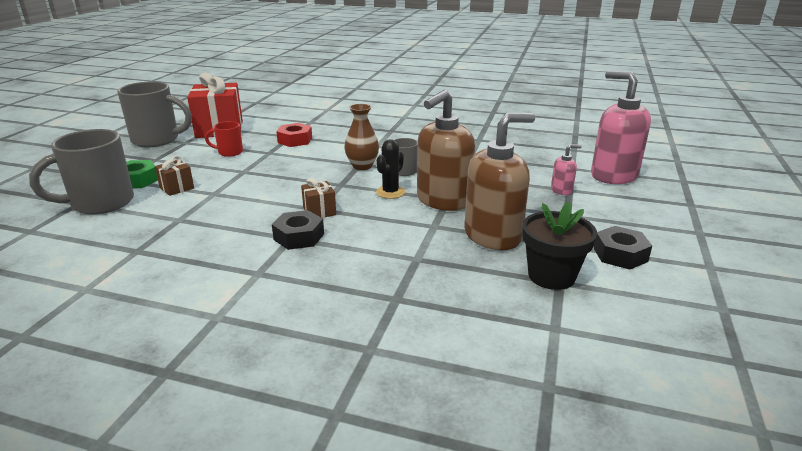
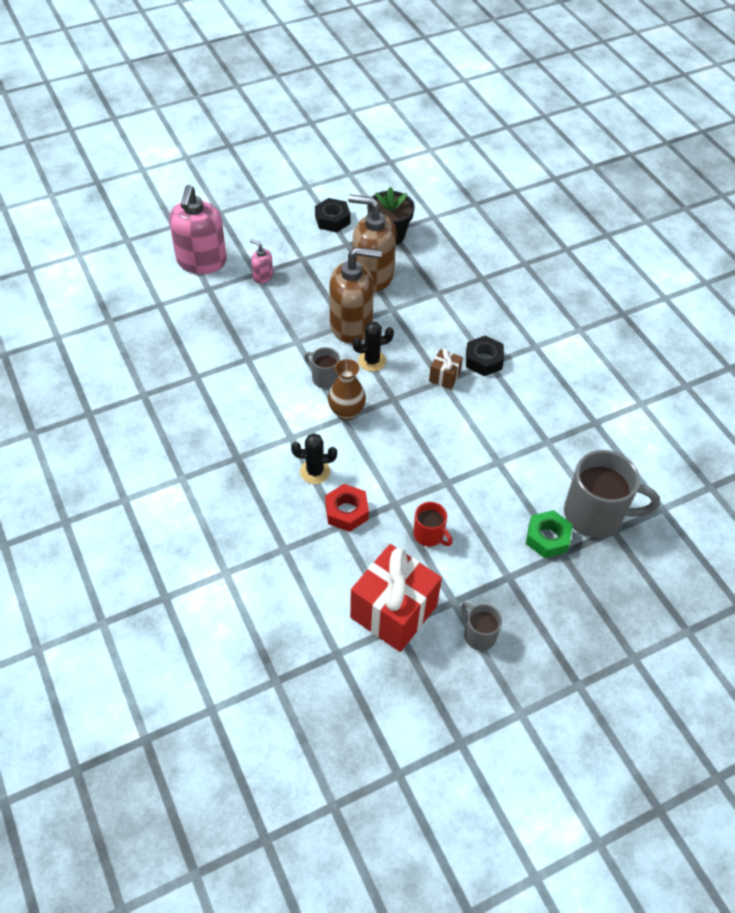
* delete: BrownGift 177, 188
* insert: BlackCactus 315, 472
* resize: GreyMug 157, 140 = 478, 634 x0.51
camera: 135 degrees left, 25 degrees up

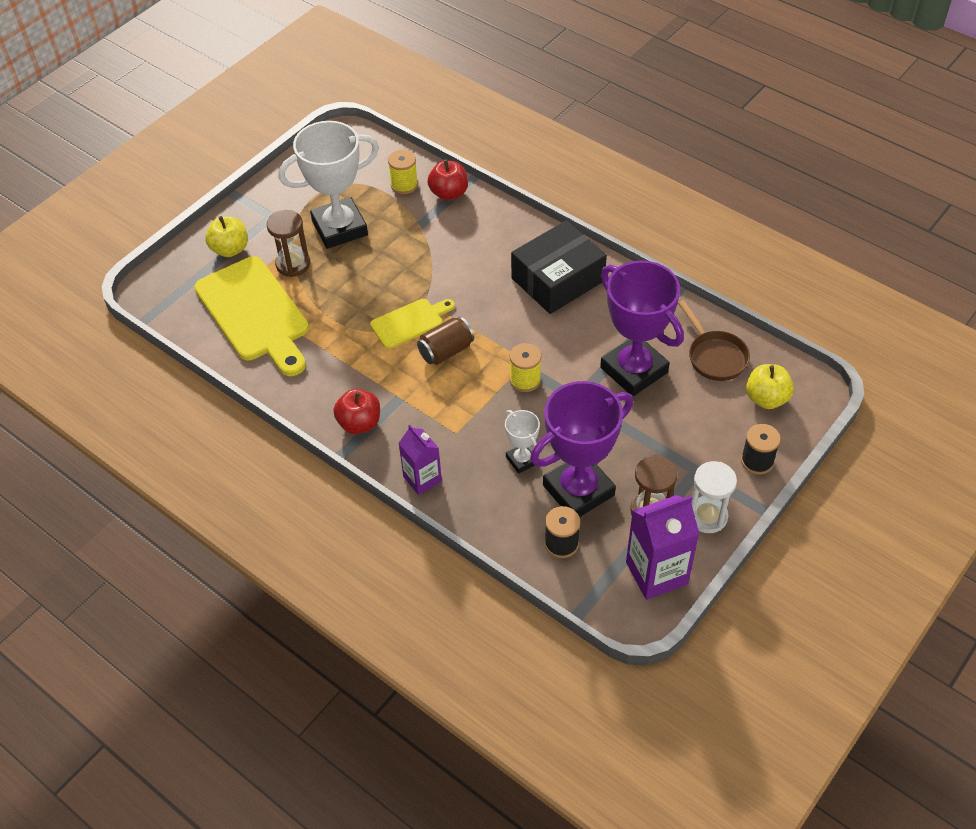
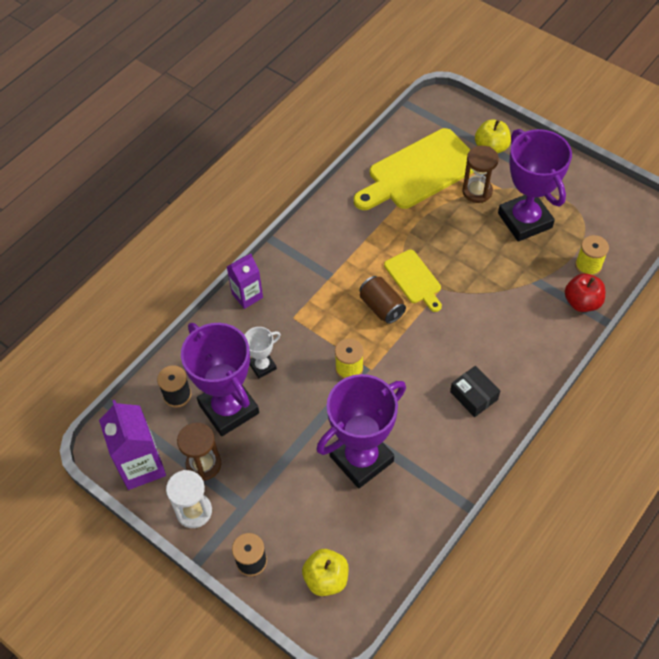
* delete: RedApple 359, 423
* delete: BrownPan 714, 356
* recolor: WhiteTrophy 339, 228 to PurpleTrophy 524, 220
* resize: BlackBox 558, 279 = 473, 396 x0.53
camera: 90 degrees right, 5 degrees up

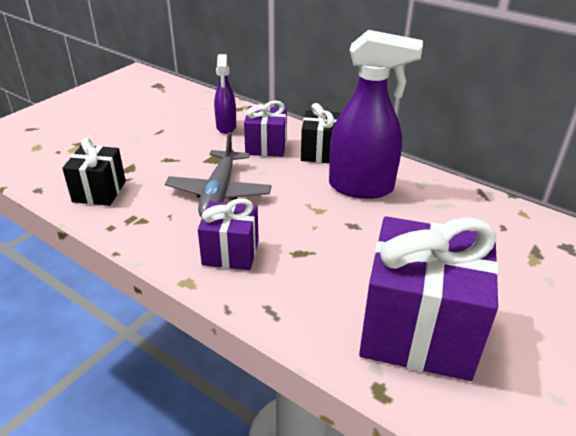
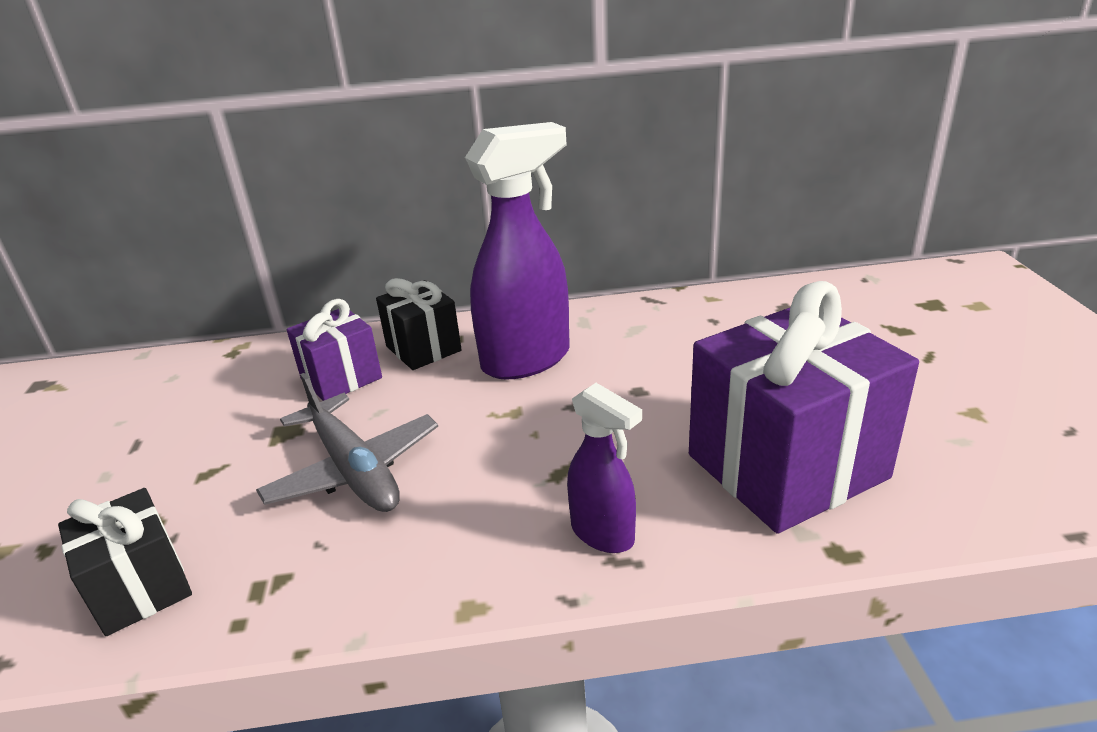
* delete: PurpleGift 230, 253
* move: PurpleSprayBottle 226, 127 to 603, 534
camera: 40 degrees left, 5 degrees down

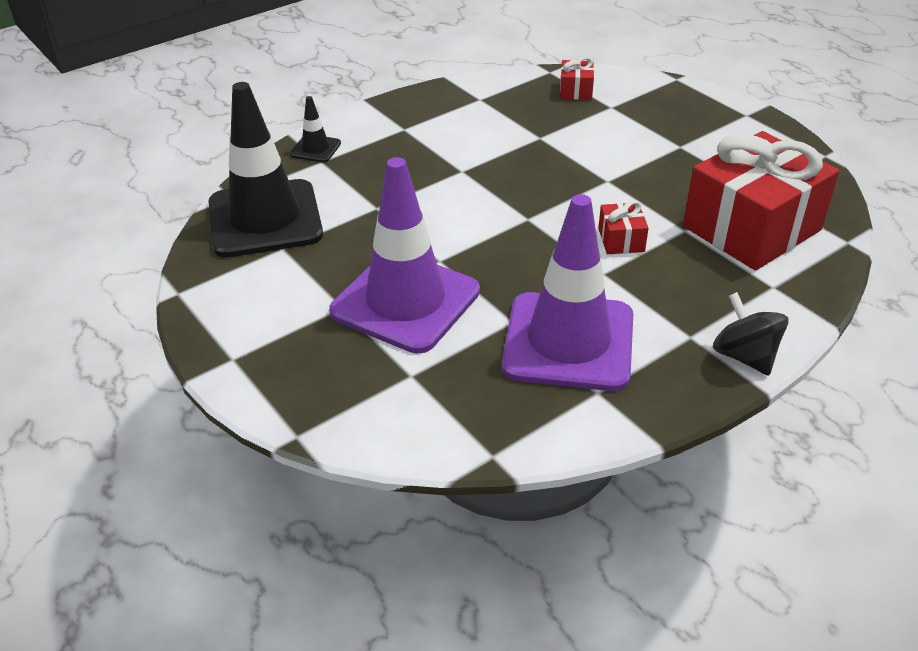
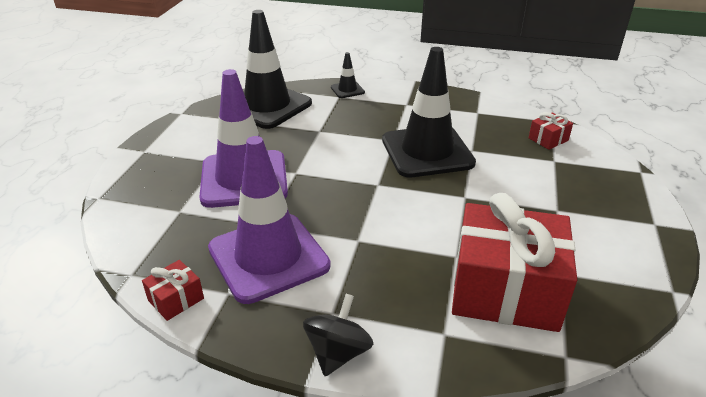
* insert: BlackTrafficCone 427, 151
* move: RedGift 621, 240 to 176, 299
camera: 50 degrees right, 5 degrees down

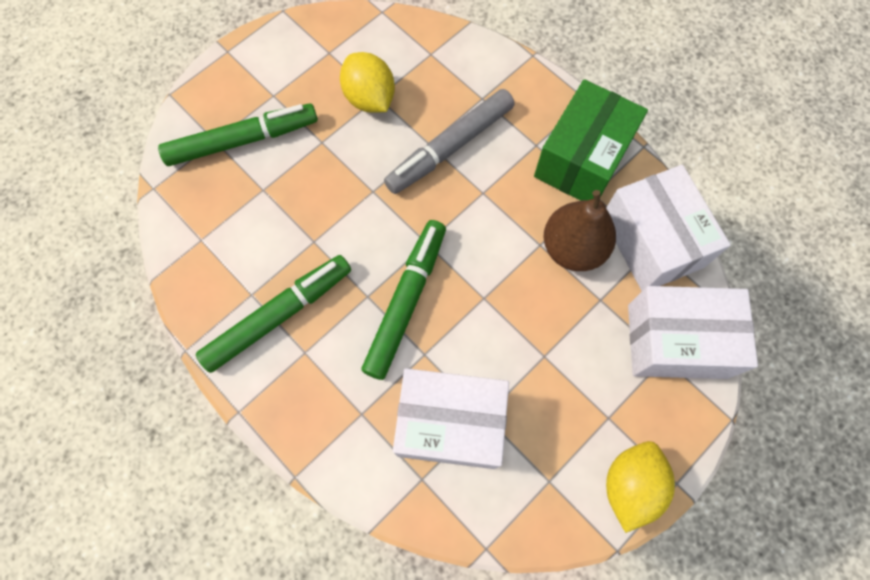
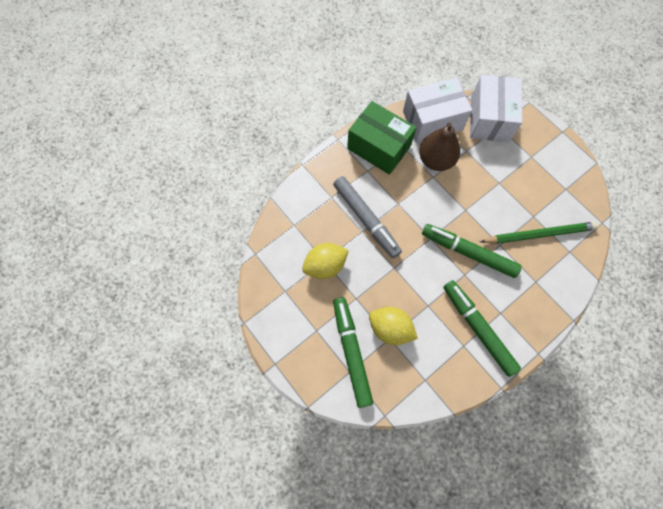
* move: YellowLemon 630, 485 to 390, 328
* replace: WhiteBox 450, 423 to GreenPencil 539, 234
camera: 85 degrees left, 0 degrees up

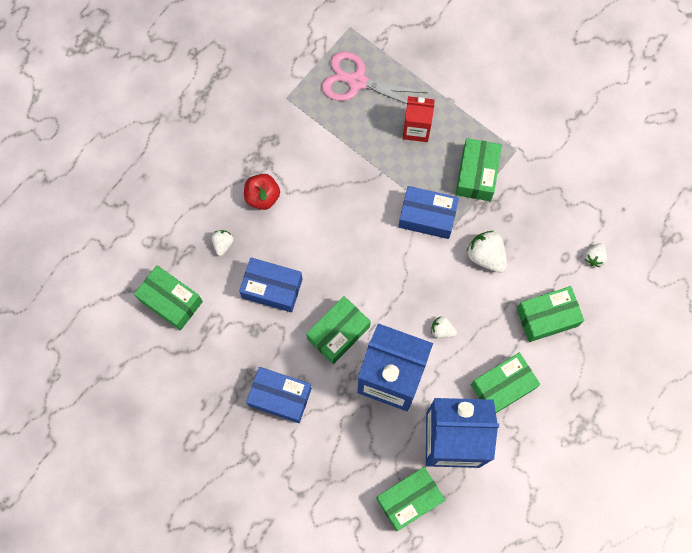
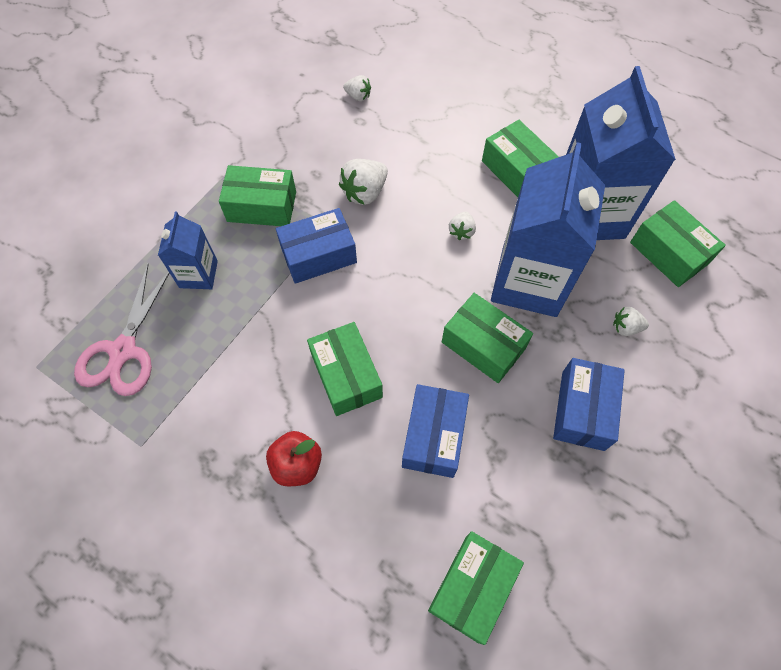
* move: WhiteStrawberry 223, 244 to 625, 327
* move: GreenBox 547, 317 to 346, 375
* recolor: RedCarton 416, 129 to BlueCarton 198, 274
* rotate: BlueBox 427, 217 = 318, 255 60 degrees clockwise
camera: 95 degrees left, 10 degrees down

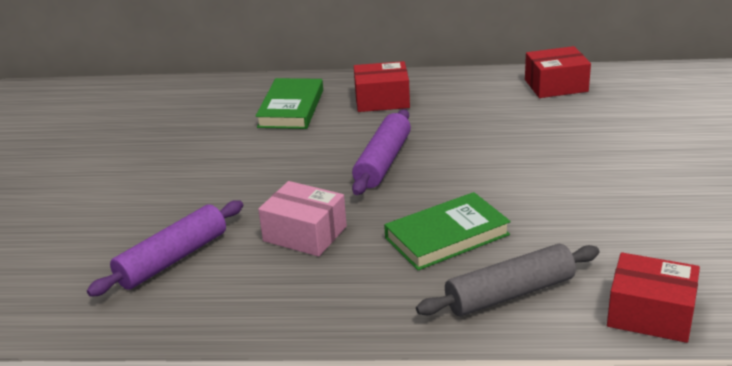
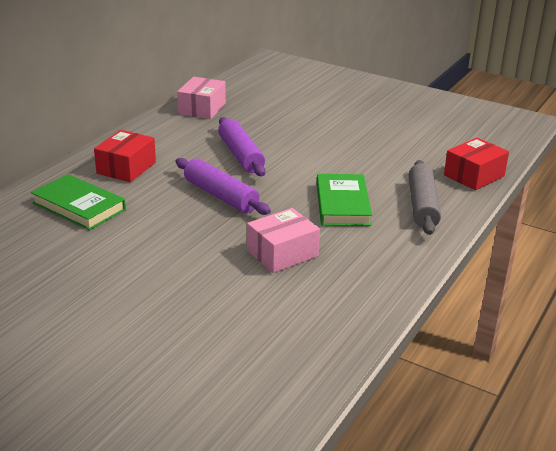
* move: PurpleRollingPin 173, 259 to 241, 155
* recolor: RedBox 556, 85 to PinkBox 202, 109
camera: 65 degrees left, 0 degrees up

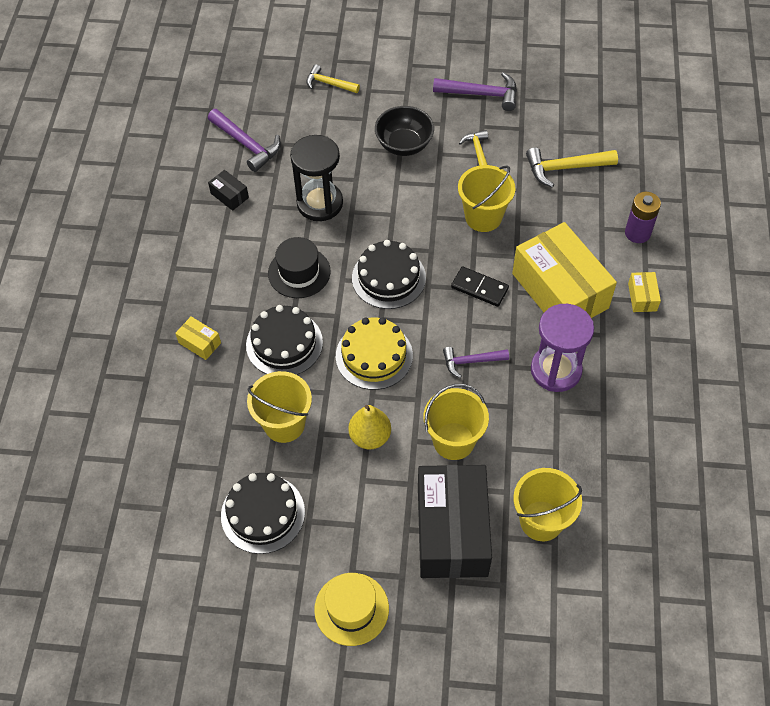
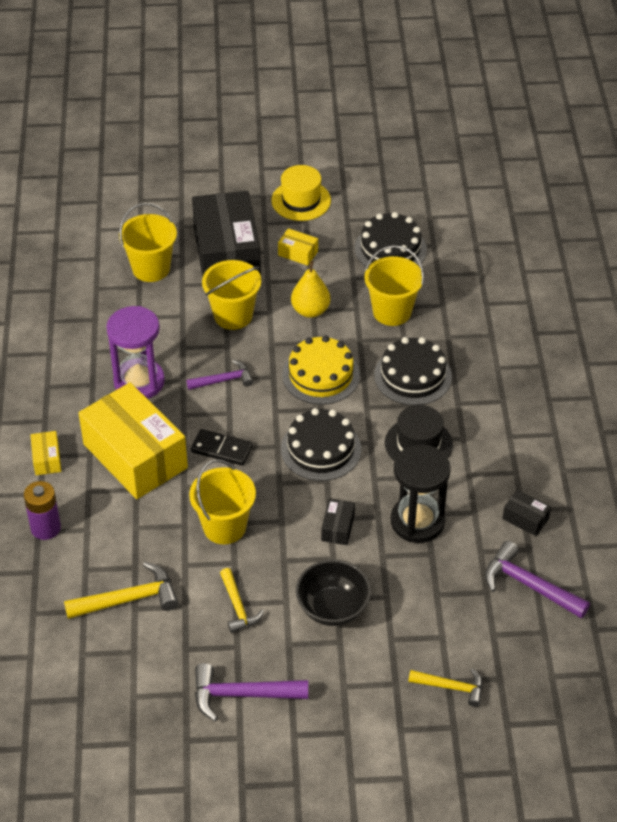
* insert: BlackBox 338, 528
* move: YellowBox 200, 343 to 298, 253
camera: 170 degrees right, 10 degrees down

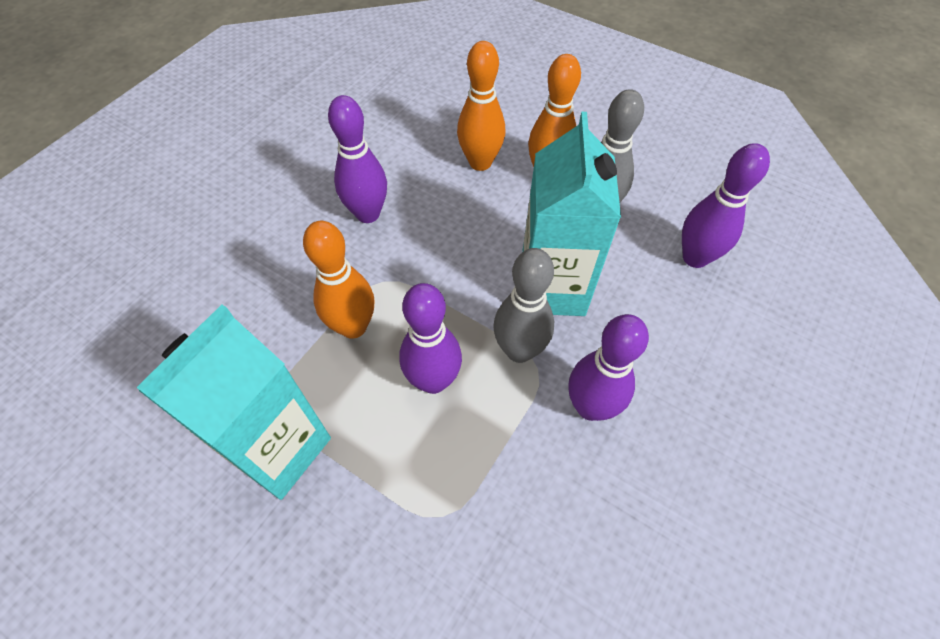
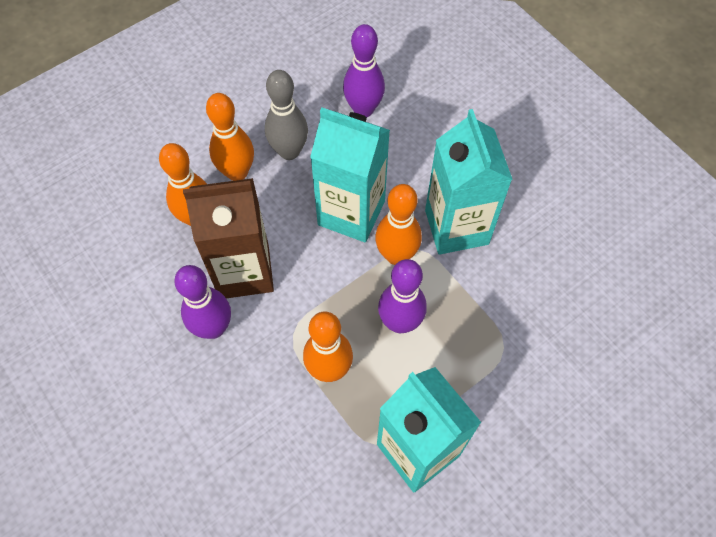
* insert: BrownCarton 244, 271
* replace: PurpleBowlingPin 590, 407 to TurquoiseCarton 456, 227
* recolor: GreyBowlingPin 519, 350 to OrangeBowlingPin 396, 255
camera: 70 degrees left, 5 degrees up

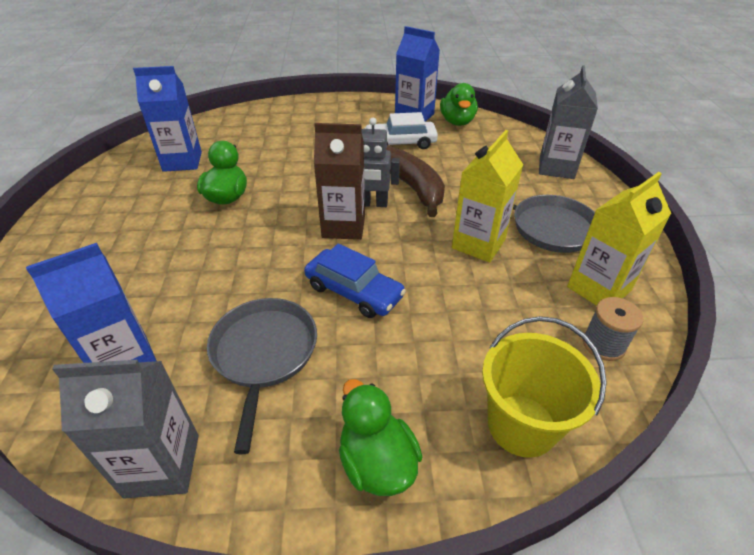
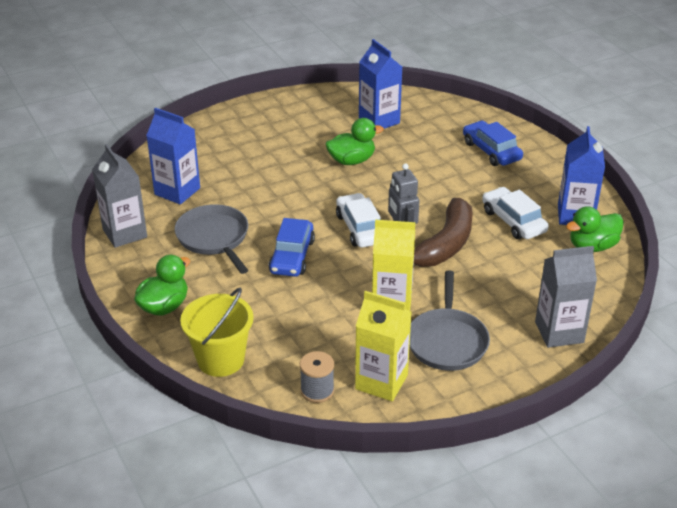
* insert: BlueCar 491, 151
* replace: BrownCarton 343, 226 to WhiteCar 360, 228
* rotate: GreyPan 264, 353 = 214, 238 90 degrees counterclockwise
camera: 65 degrees right, 5 degrees down

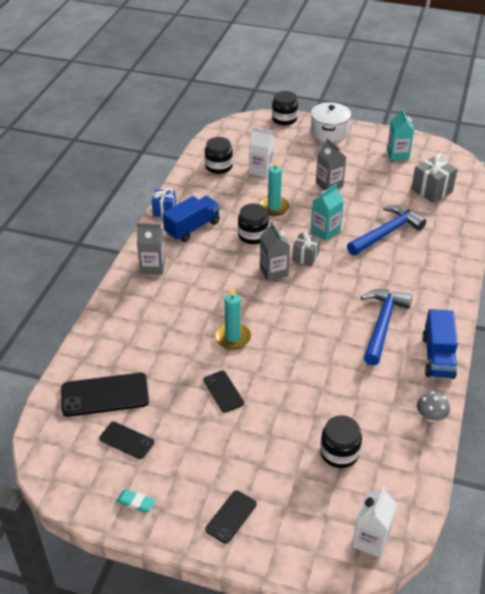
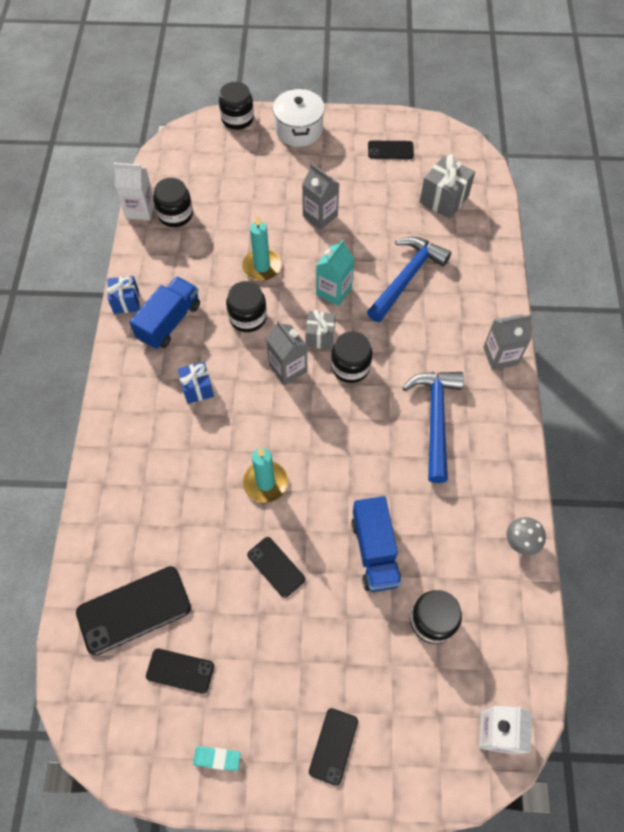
* insert: BlueGift 197, 388
* insert: BlackJar 350, 367
* move: GreyCarton 152, 267 to 500, 356
* move: WhiteCarton 261, 170 to 140, 209
* move: BlueTruck 438, 357 to 374, 551
* replace: TurquoiseCarton 397, 154 to BlackPhone 390, 150
camera: 15 degrees left, 20 degrees up

